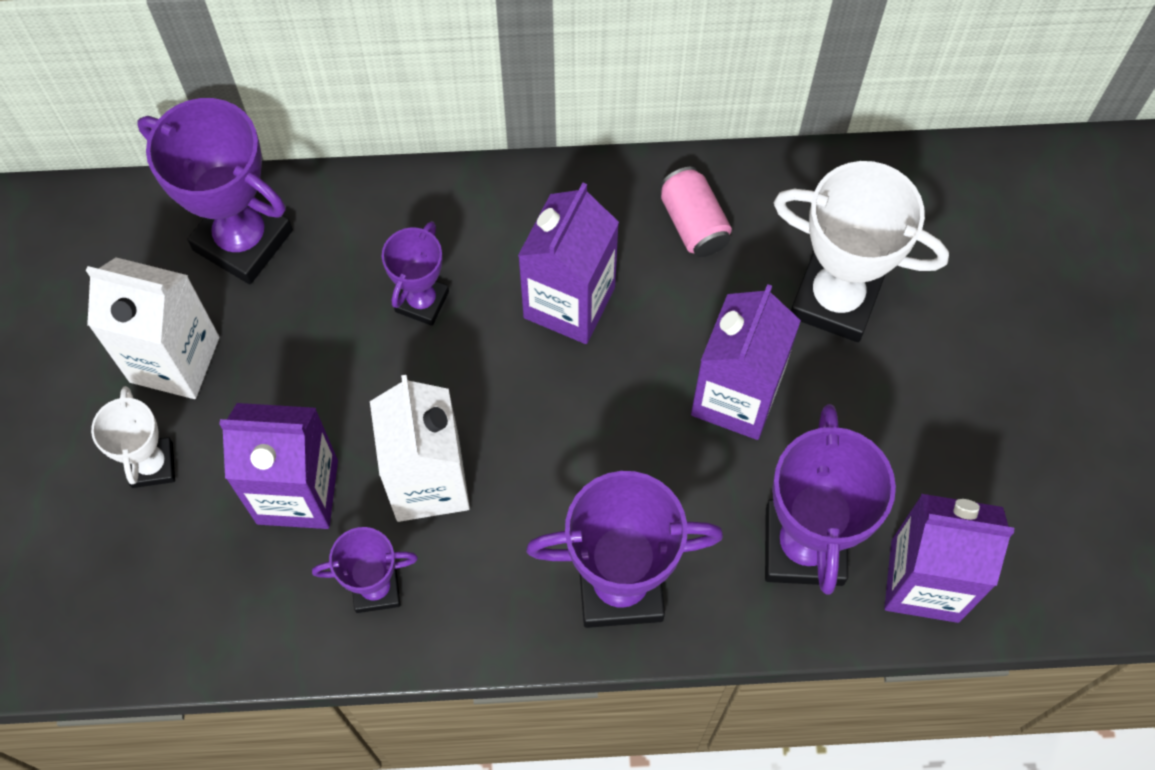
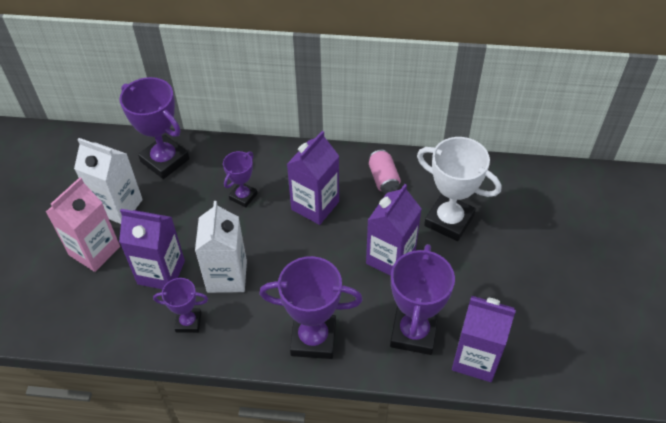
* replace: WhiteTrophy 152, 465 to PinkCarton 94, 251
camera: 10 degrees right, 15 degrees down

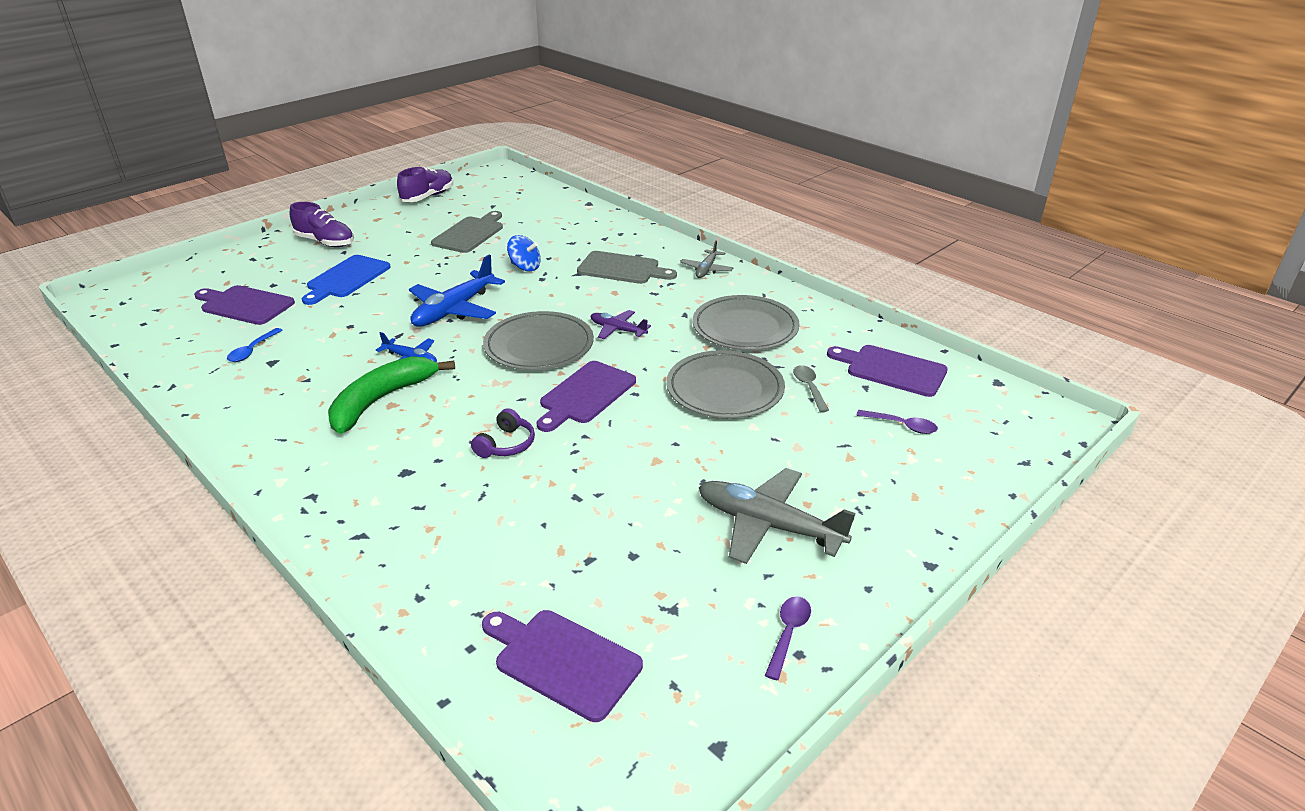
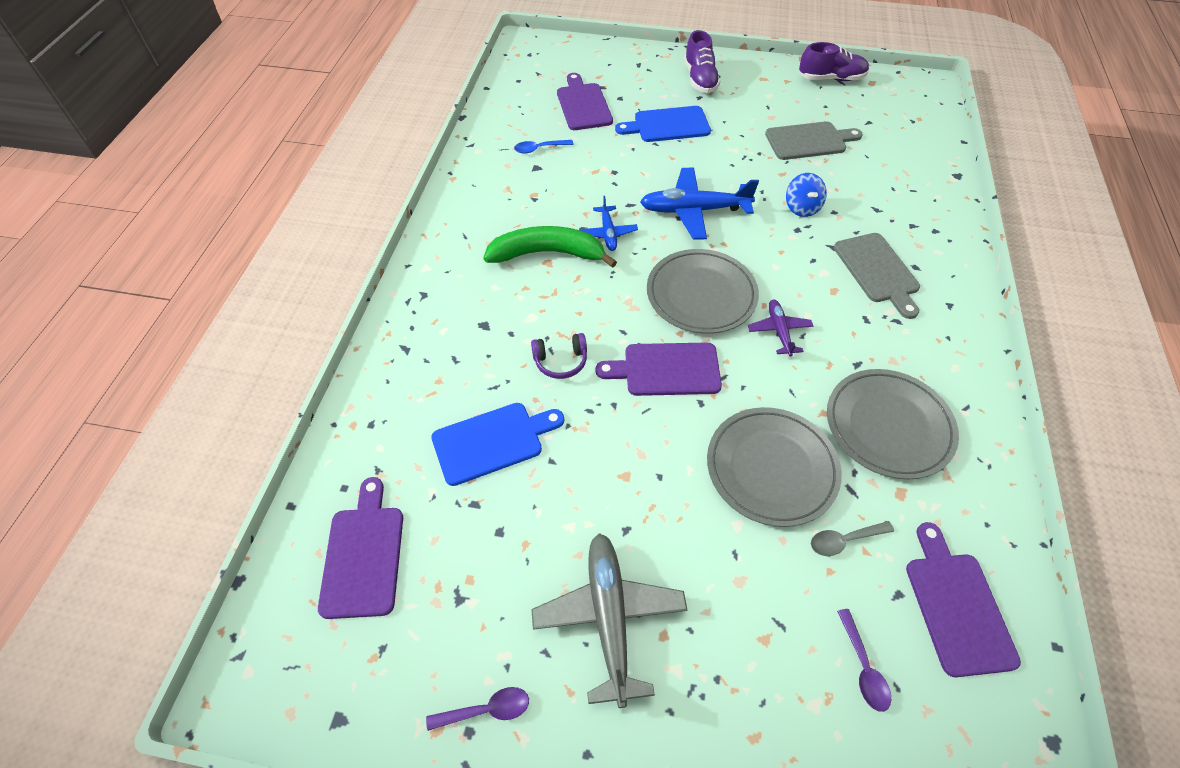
* delete: GreyPlane 706, 269
* insert: BlueCuttingBoard 492, 441
* rotate: GreySpoon 809, 388 = 844, 540 150 degrees counterclockwise
camera: 55 degrees right, 20 degrees up

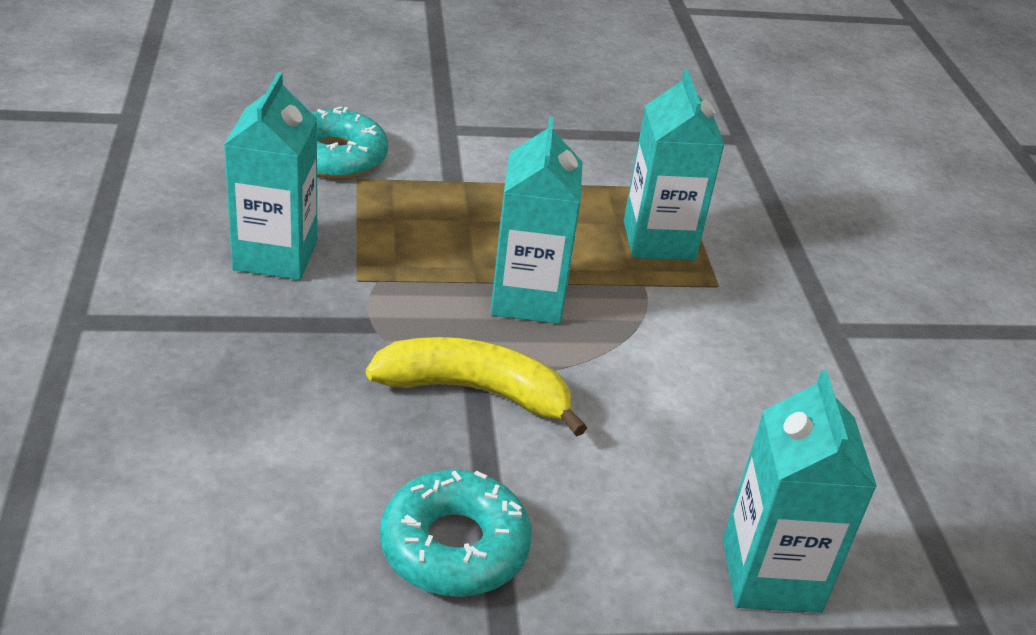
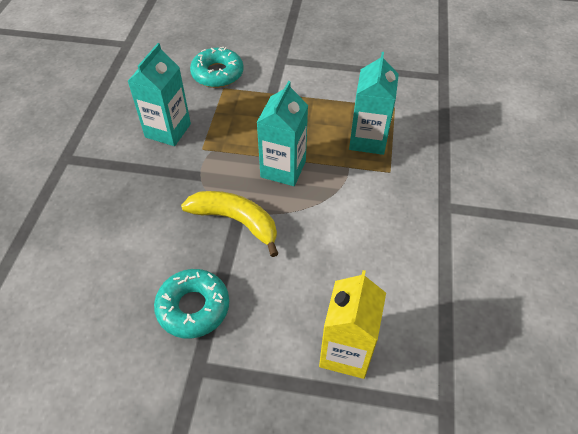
* recolor: TurquoiseCarton 771, 575 to YellowCarton 346, 351
camera: 20 degrees right, 15 degrees up

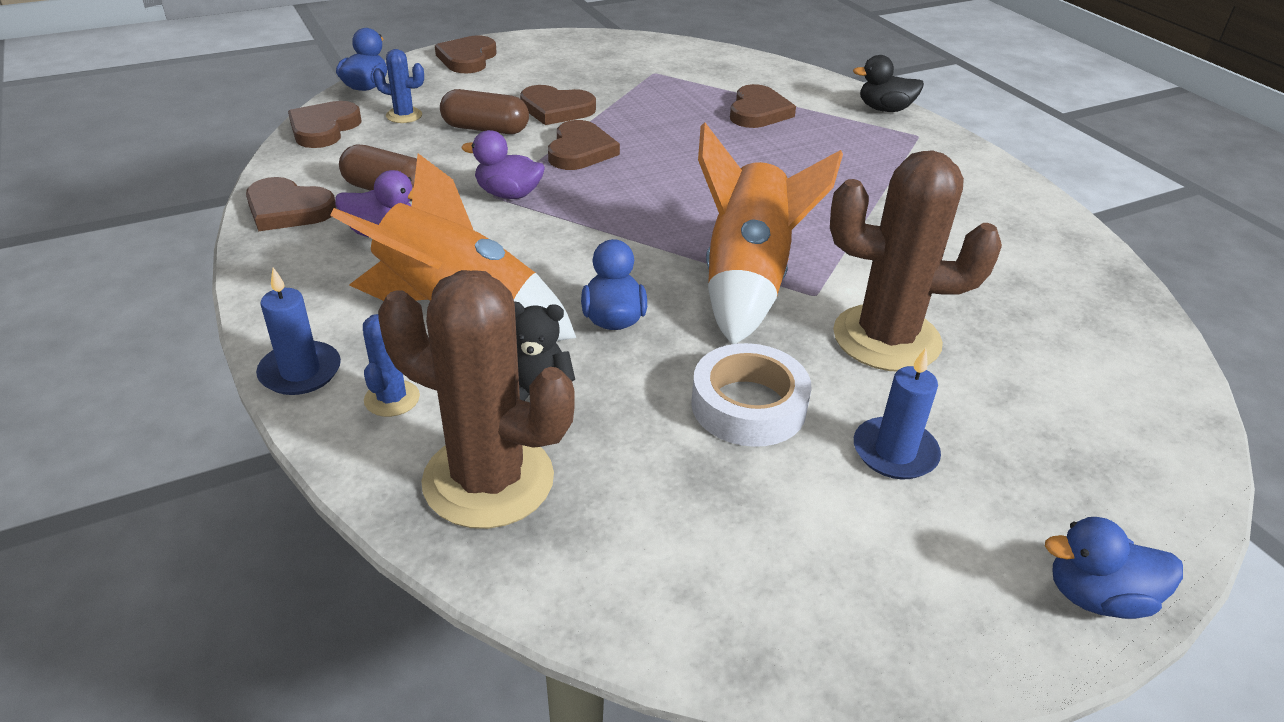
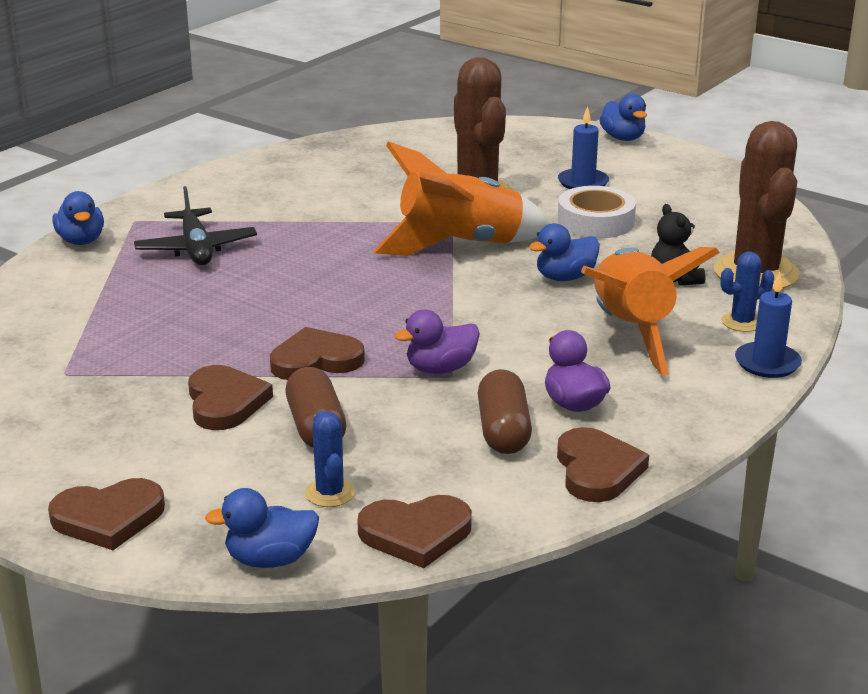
* delete: BrownHeart 758, 112
* insert: BlackPlane 196, 249
* recolor: BlackDuck 884, 109 to BlueDuck 81, 240
* rotate: PurpleDuck 508, 194 = 440, 369 75 degrees clockwise
camera: 115 degrees left, 10 degrees down

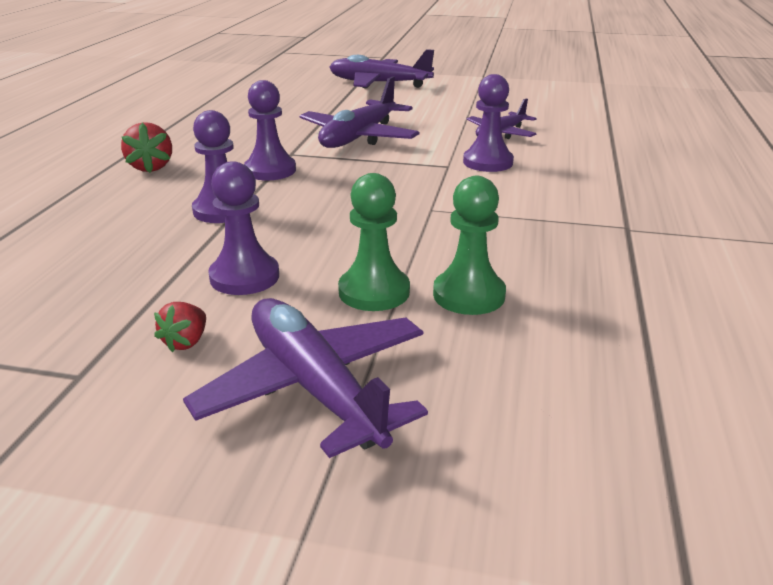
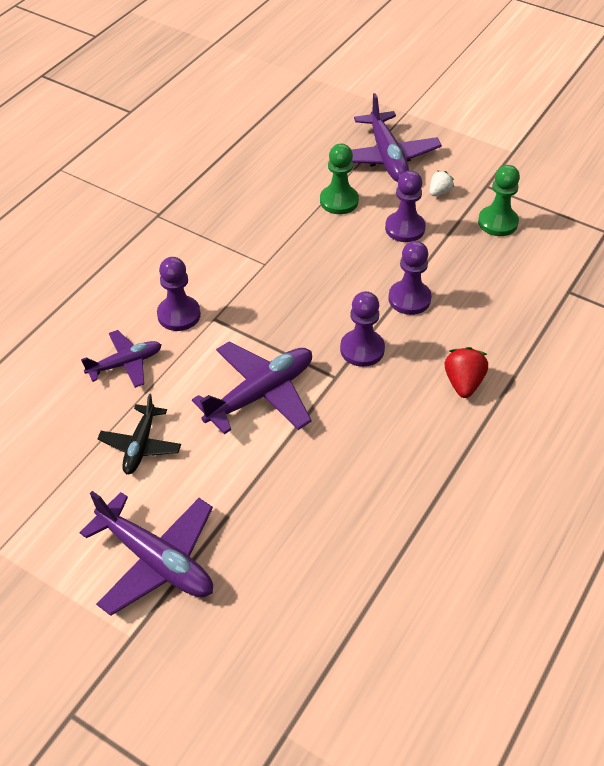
* insert: BlackPlane 140, 445
* move: GreenPawn 469, 295 to 497, 222
* recolor: RedStrawberry 186, 342 to WhiteStrawberry 439, 192
camera: 160 degrees left, 20 degrees up

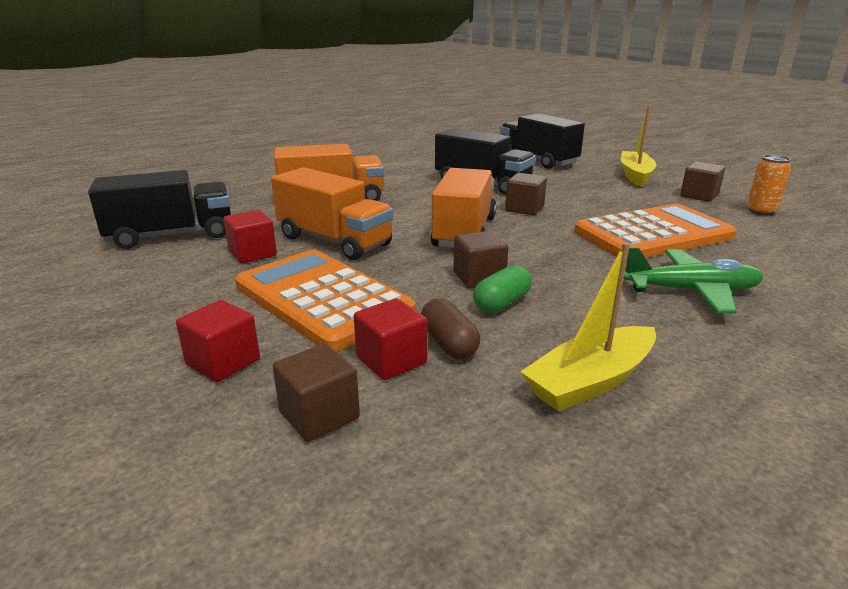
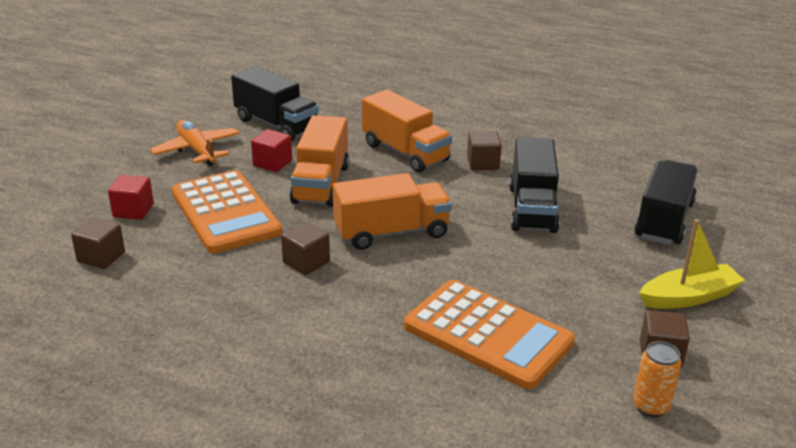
* delete: RedCube 391, 360
* delete: BrownCapsule 448, 344
* delete: GreenCapsule 501, 303
* delete: YellowBoat 590, 381
* delete: GreenPlane 691, 291
* insert: OrangePlane 197, 150
* move: BrownCube 524, 209 to 483, 163
* rotate: OrangeCalculator 322, 299 = 225, 213 135 degrees clockwise
camera: 60 degrees right, 5 degrees up

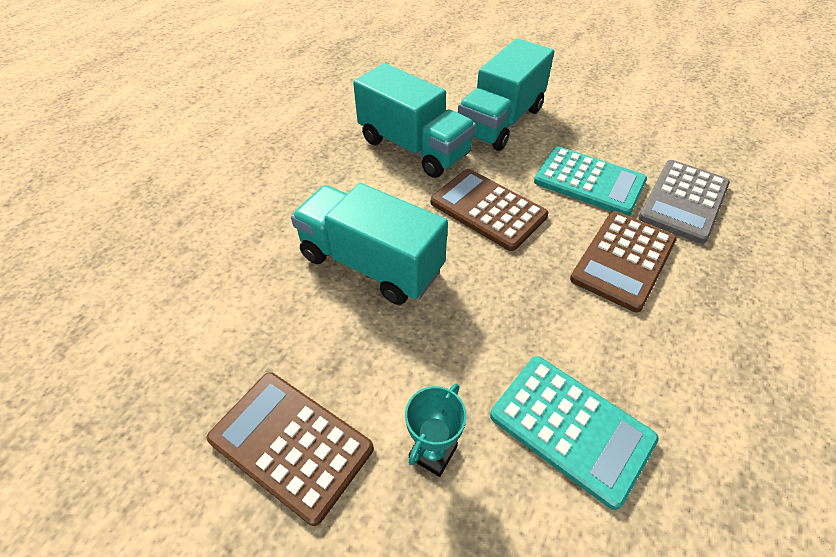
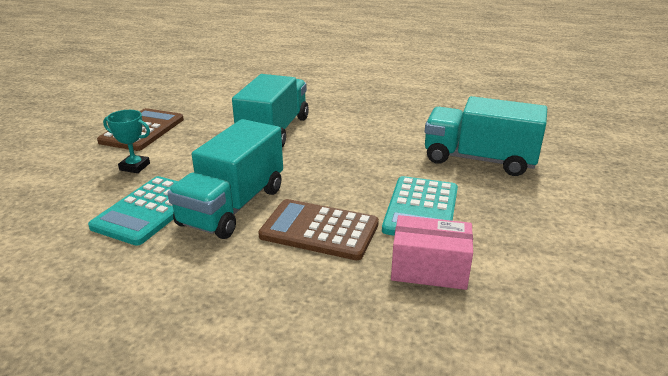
* delete: BrownCalculator 488, 209
* move: TurquoiseTruck 414, 147 to 233, 206
* replace: GreyCalculator 683, 201 to PinkBox 429, 269
camera: 75 degrees right, 20 degrees down

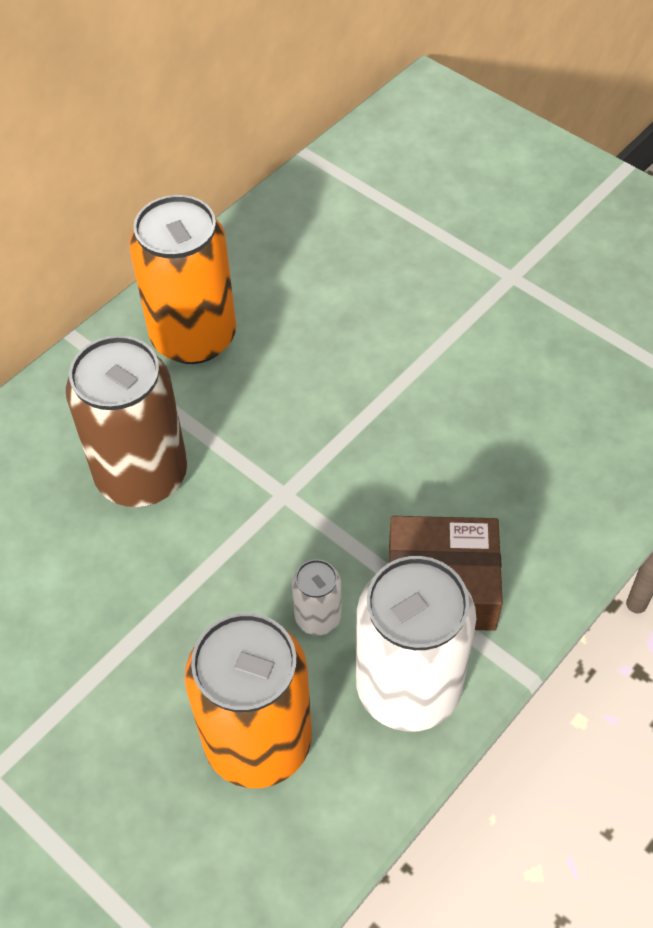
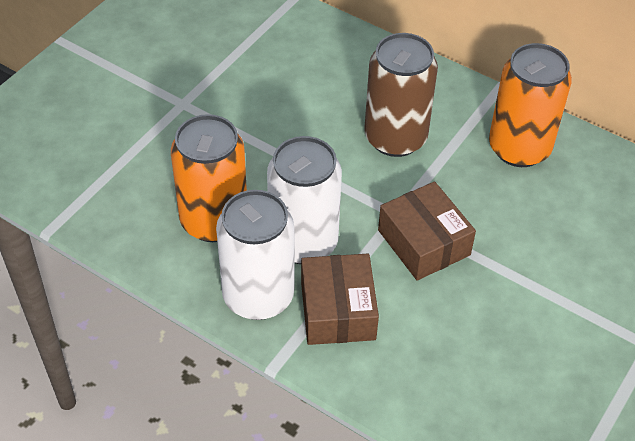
* insert: BrownBox 424, 242
* resize: WhiteCan 318, 617 = 303, 242 x2.18
camera: 80 degrees right, 5 degrees down

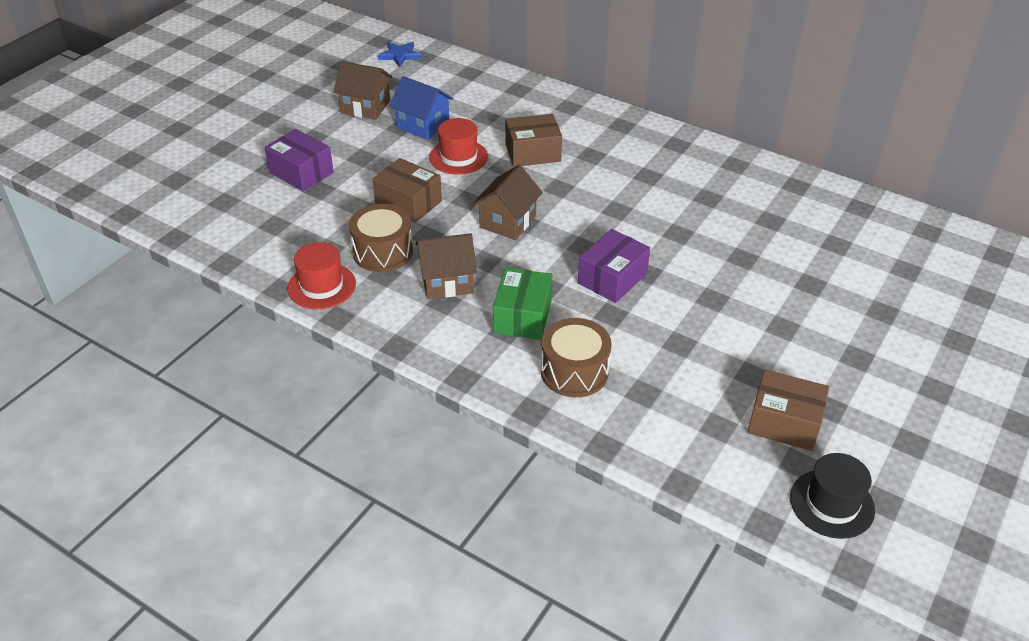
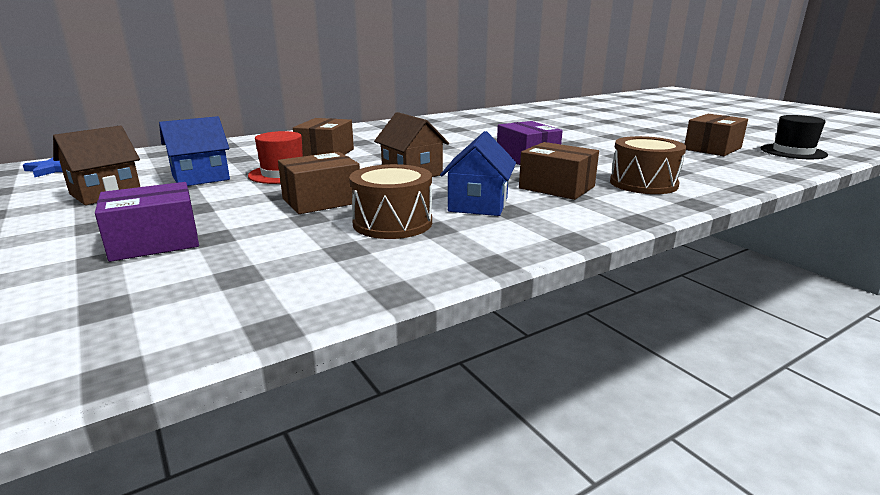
* delete: RedHat 321, 286
* recolor: BrownHouse 447, 282 to BlueHouse 478, 204
* recolor: GreenBox 522, 316 to BrownBox 556, 187
camera: 65 degrees left, 20 degrees down

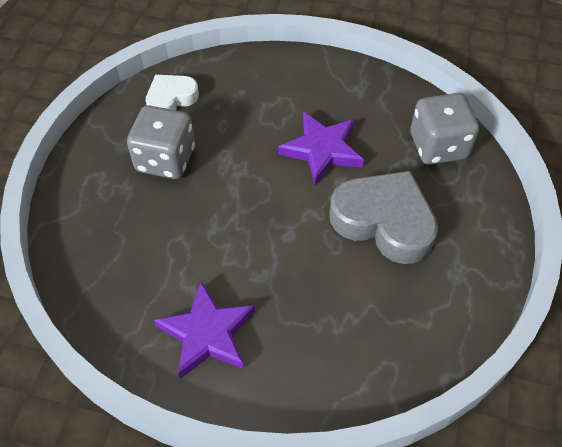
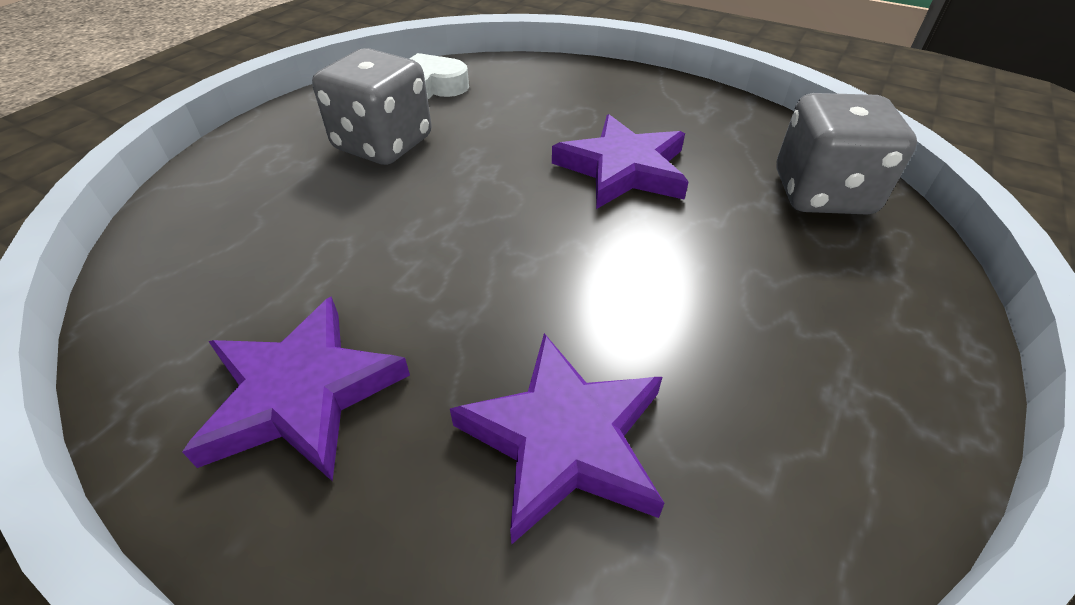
* delete: GreyHeart 384, 222
* insert: PurpleStar 564, 439
camera: 15 degrees right, 10 degrees down

